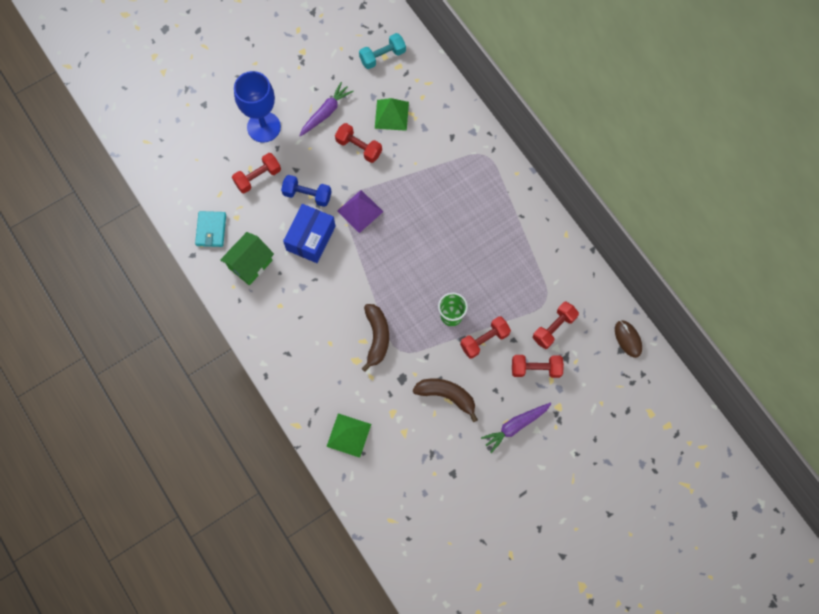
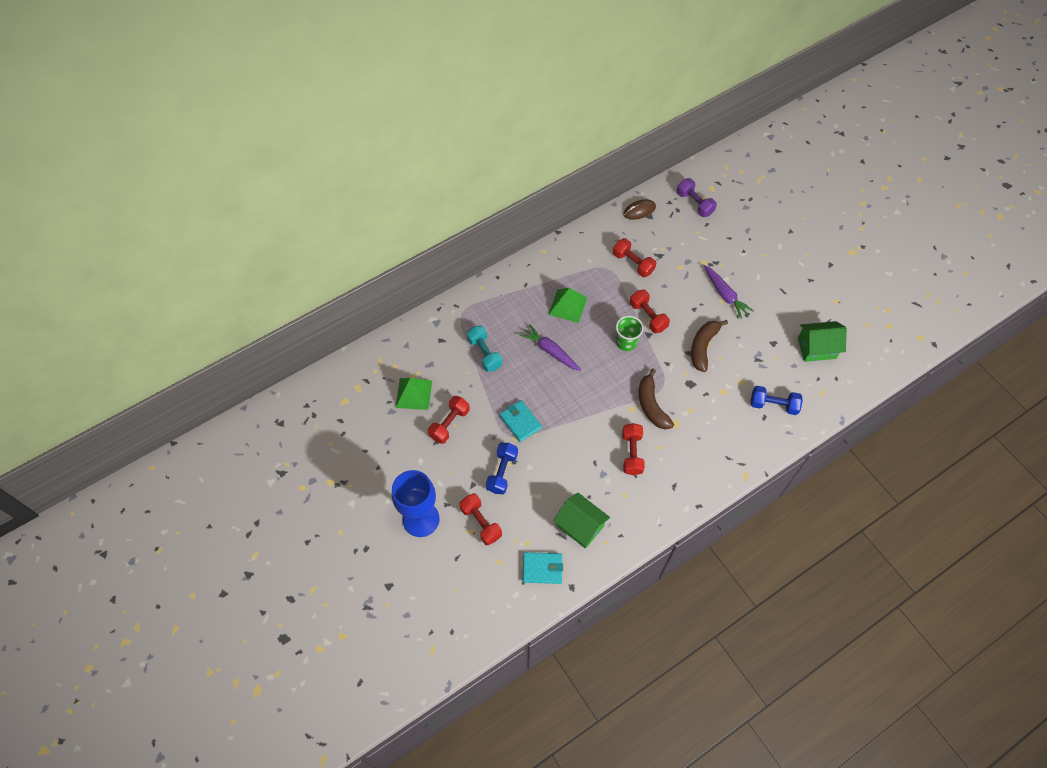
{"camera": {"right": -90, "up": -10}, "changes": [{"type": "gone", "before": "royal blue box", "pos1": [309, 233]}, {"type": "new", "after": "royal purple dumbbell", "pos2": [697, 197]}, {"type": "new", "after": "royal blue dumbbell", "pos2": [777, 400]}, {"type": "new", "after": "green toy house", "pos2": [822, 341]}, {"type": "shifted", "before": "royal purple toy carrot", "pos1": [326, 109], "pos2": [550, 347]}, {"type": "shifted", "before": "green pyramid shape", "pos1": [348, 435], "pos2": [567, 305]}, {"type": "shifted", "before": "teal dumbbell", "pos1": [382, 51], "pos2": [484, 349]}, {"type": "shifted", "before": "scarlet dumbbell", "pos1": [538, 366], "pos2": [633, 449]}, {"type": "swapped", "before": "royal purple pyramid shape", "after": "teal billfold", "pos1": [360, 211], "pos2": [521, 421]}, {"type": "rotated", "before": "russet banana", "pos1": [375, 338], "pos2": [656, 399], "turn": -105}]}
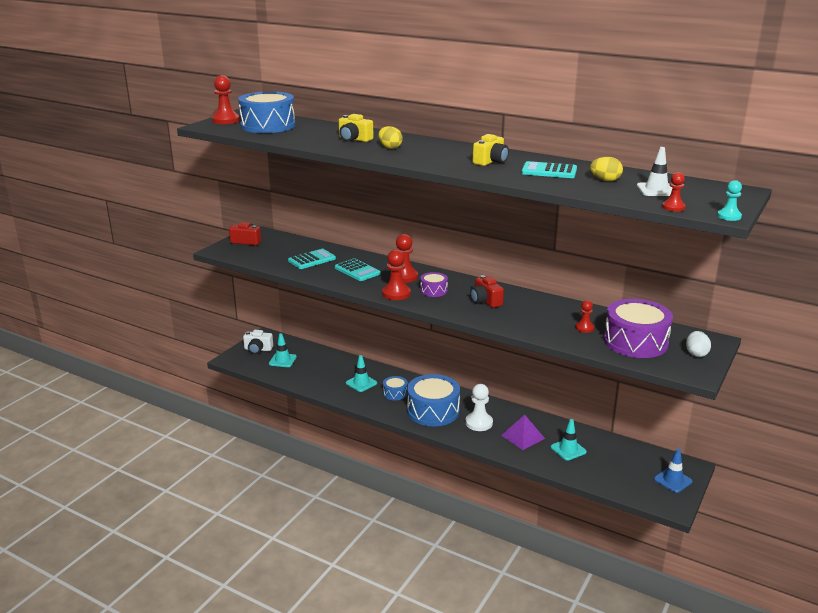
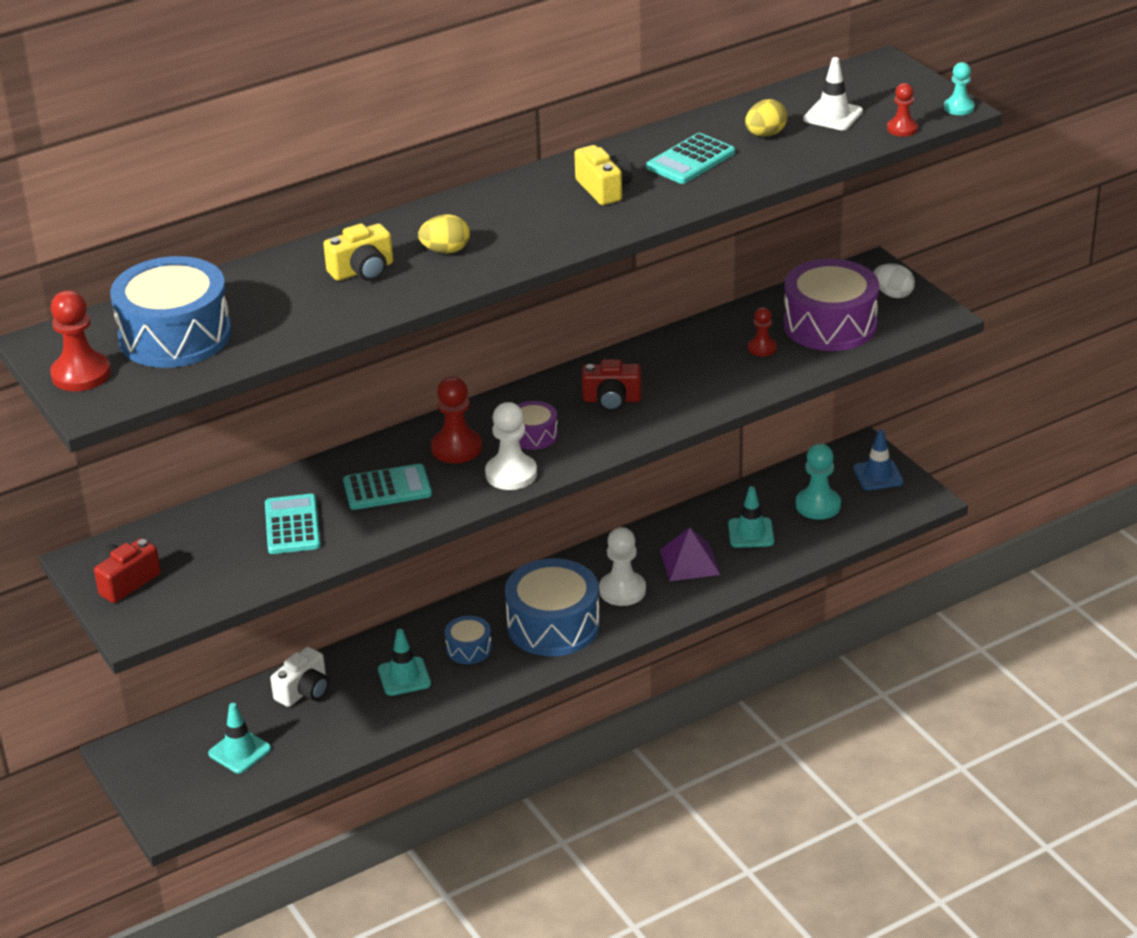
{"camera": {"right": -60, "up": 10}, "changes": [{"type": "new", "after": "teal game pawn", "pos2": [818, 481]}, {"type": "shifted", "before": "pure white photo camera", "pos1": [258, 342], "pos2": [299, 677]}, {"type": "repainted", "before": "scarlet game pawn", "after": "pure white game pawn", "pos1": [396, 274], "pos2": [511, 446]}]}
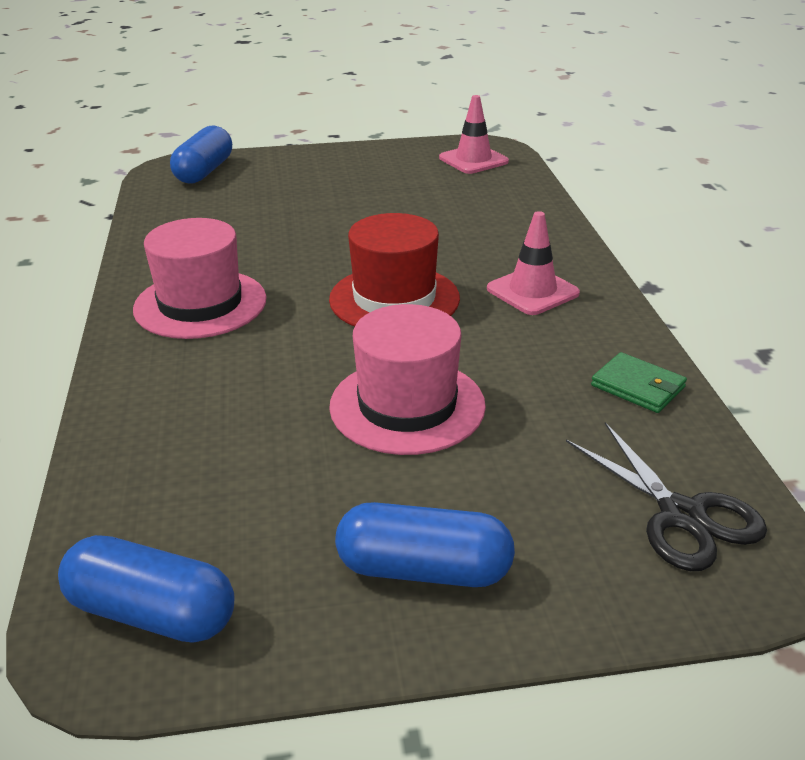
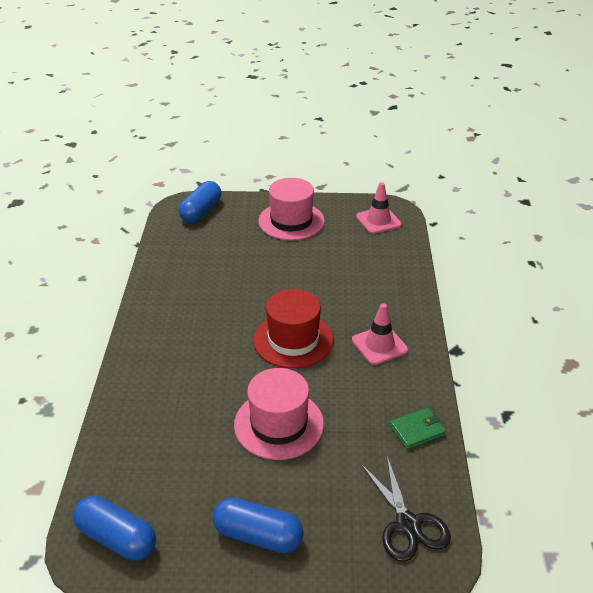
{"camera": {"right": 10, "up": 5}, "changes": [{"type": "shifted", "before": "rosy top hat", "pos1": [199, 278], "pos2": [291, 209]}, {"type": "rotated", "before": "green billfold", "pos1": [639, 382], "pos2": [418, 428], "turn": -75}]}
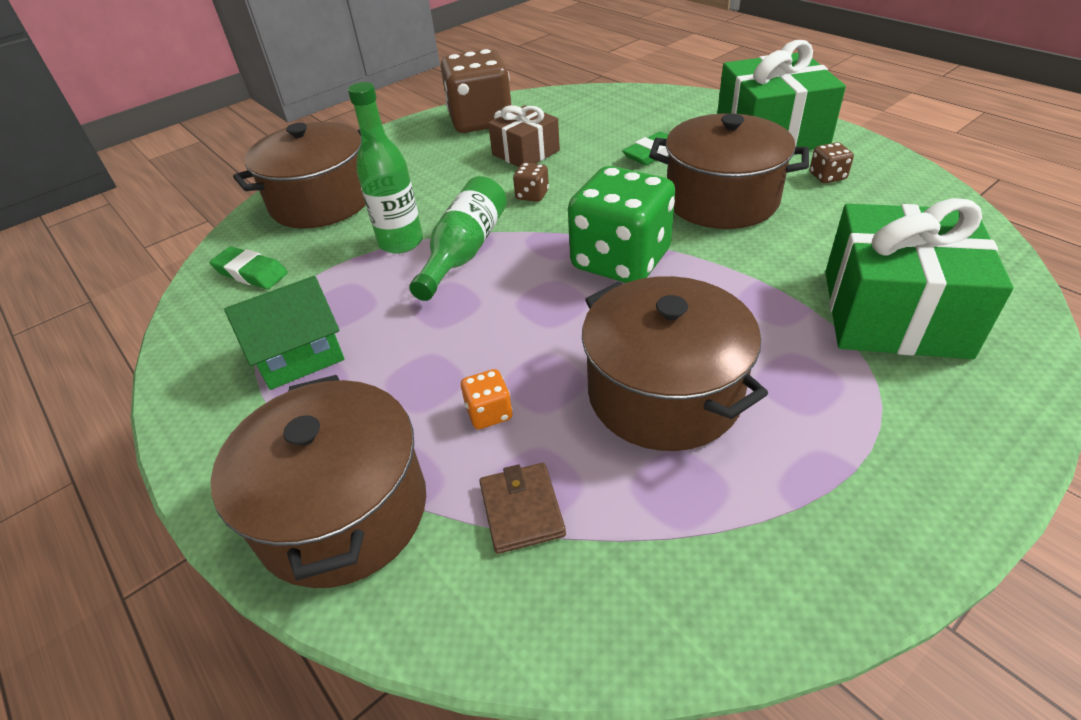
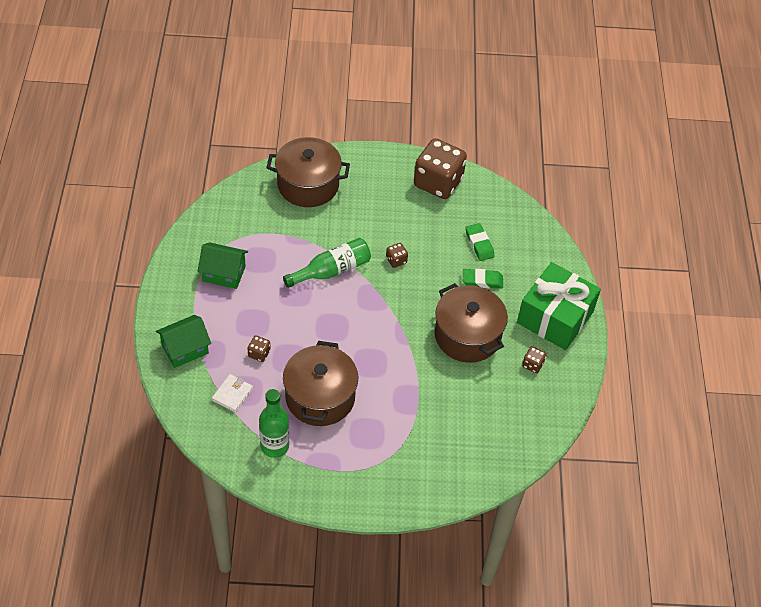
{"camera": {"right": 35, "up": 10}, "changes": [{"type": "gone", "before": "russet present", "pos1": [524, 136]}, {"type": "gone", "before": "green dice", "pos1": [621, 224]}, {"type": "gone", "before": "green present", "pos1": [919, 278]}, {"type": "shifted", "before": "green gum eraser", "pos1": [248, 268], "pos2": [480, 242]}, {"type": "shifted", "before": "green flask", "pos1": [385, 168], "pos2": [274, 423]}, {"type": "swapped", "before": "russet stockpot", "after": "green toy house", "pos1": [318, 481], "pos2": [183, 341]}, {"type": "repainted", "before": "bright orange dice", "after": "russet dice", "pos1": [486, 399], "pos2": [259, 348]}, {"type": "repainted", "before": "russet billfold", "after": "pure white billfold", "pos1": [522, 508], "pos2": [232, 393]}]}
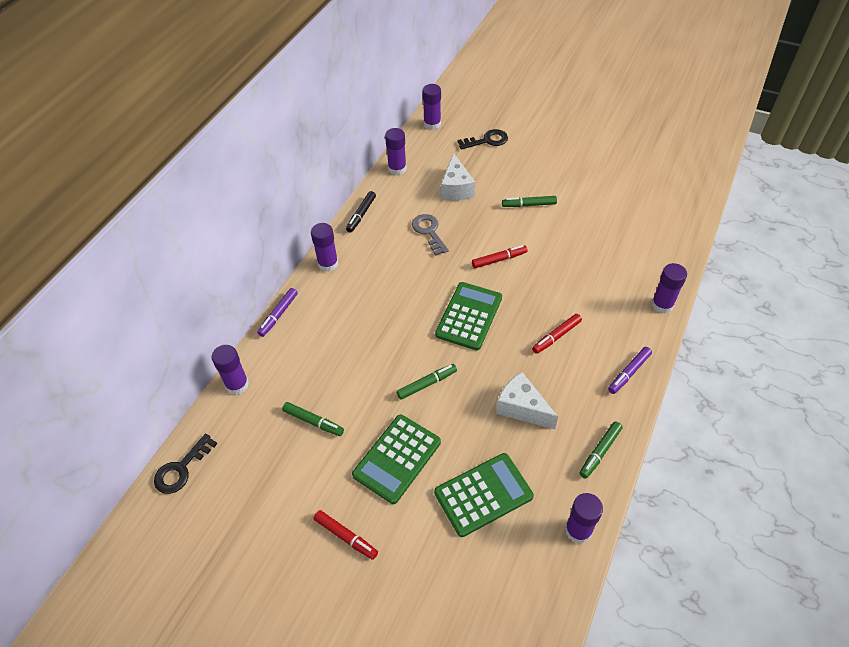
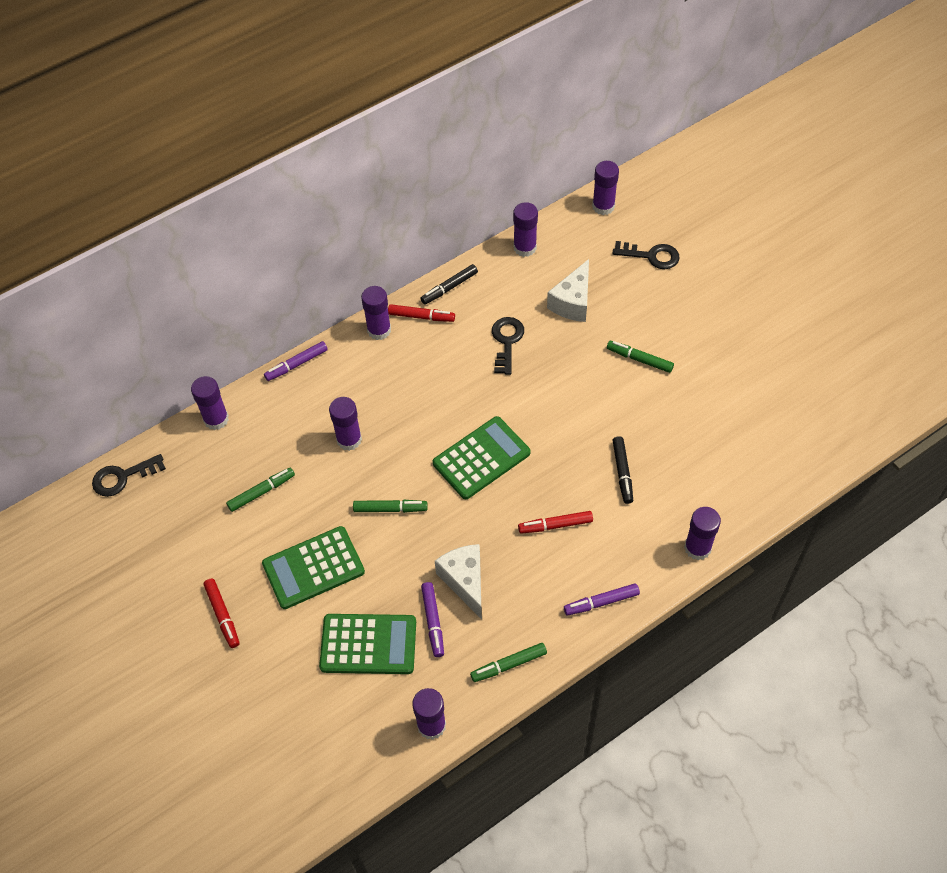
{"camera": {"right": 30, "up": 5}, "changes": [{"type": "new", "after": "royal purple glue stick", "pos2": [345, 424]}, {"type": "new", "after": "royal purple marker", "pos2": [432, 619]}, {"type": "new", "after": "ebony marker", "pos2": [622, 470]}, {"type": "shifted", "before": "scarlet marker", "pos1": [500, 256], "pos2": [421, 313]}, {"type": "repainted", "before": "grey latchkey", "after": "ebony latchkey", "pos1": [430, 235], "pos2": [508, 346]}, {"type": "rotated", "before": "green marker", "pos1": [313, 419], "pos2": [260, 490], "turn": -90}]}
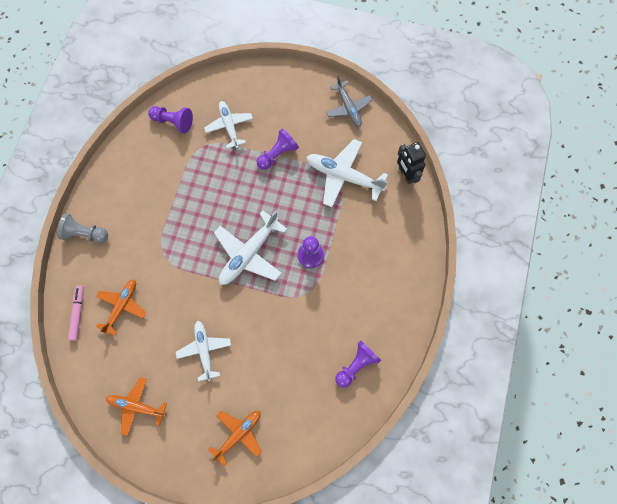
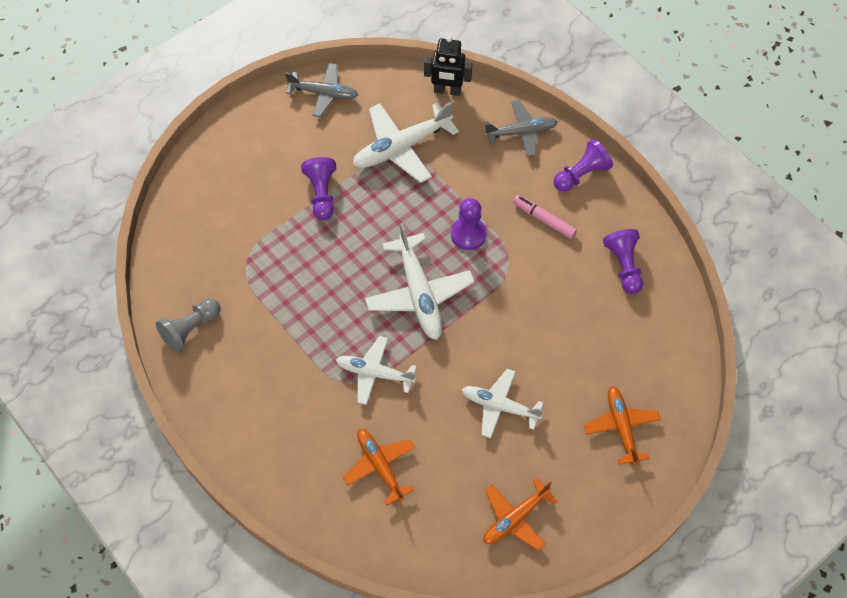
{"camera": {"right": -55, "up": -10}, "changes": [{"type": "new", "after": "grey plane", "pos2": [520, 128]}, {"type": "shifted", "before": "grey game pawn", "pos1": [82, 228], "pos2": [188, 325]}, {"type": "shifted", "before": "rosy marker", "pos1": [76, 313], "pos2": [545, 217]}, {"type": "shifted", "before": "royal purple game pawn", "pos1": [170, 119], "pos2": [583, 165]}, {"type": "shifted", "before": "pure white plane", "pos1": [228, 125], "pos2": [376, 370]}]}
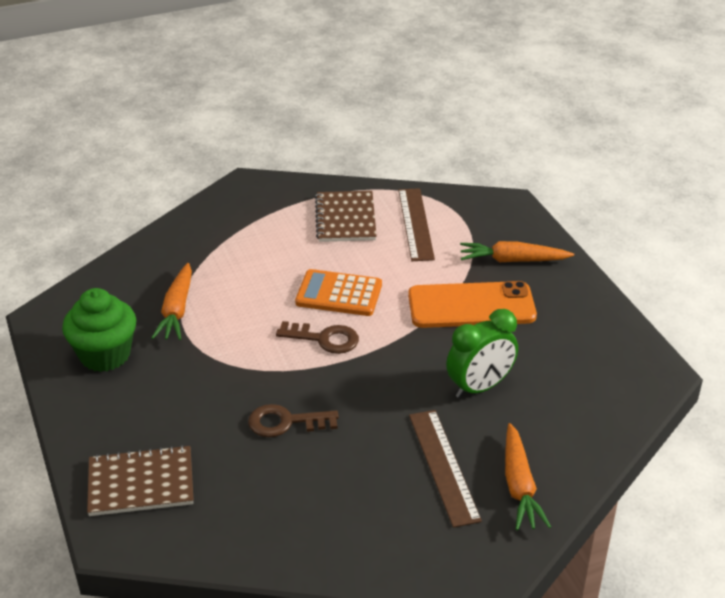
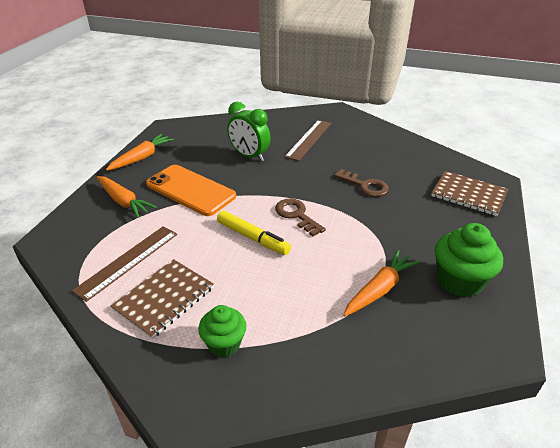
{"camera": {"right": -140, "up": 0}, "changes": [{"type": "new", "after": "green muffin", "pos2": [222, 331]}, {"type": "shifted", "before": "bright orange toy carrot", "pos1": [528, 476], "pos2": [140, 152]}, {"type": "swapped", "before": "bright orange pocket calculator", "after": "golden marker", "pos1": [338, 292], "pos2": [254, 233]}, {"type": "rotated", "before": "green alarm clock", "pos1": [482, 353], "pos2": [249, 131], "turn": -150}]}
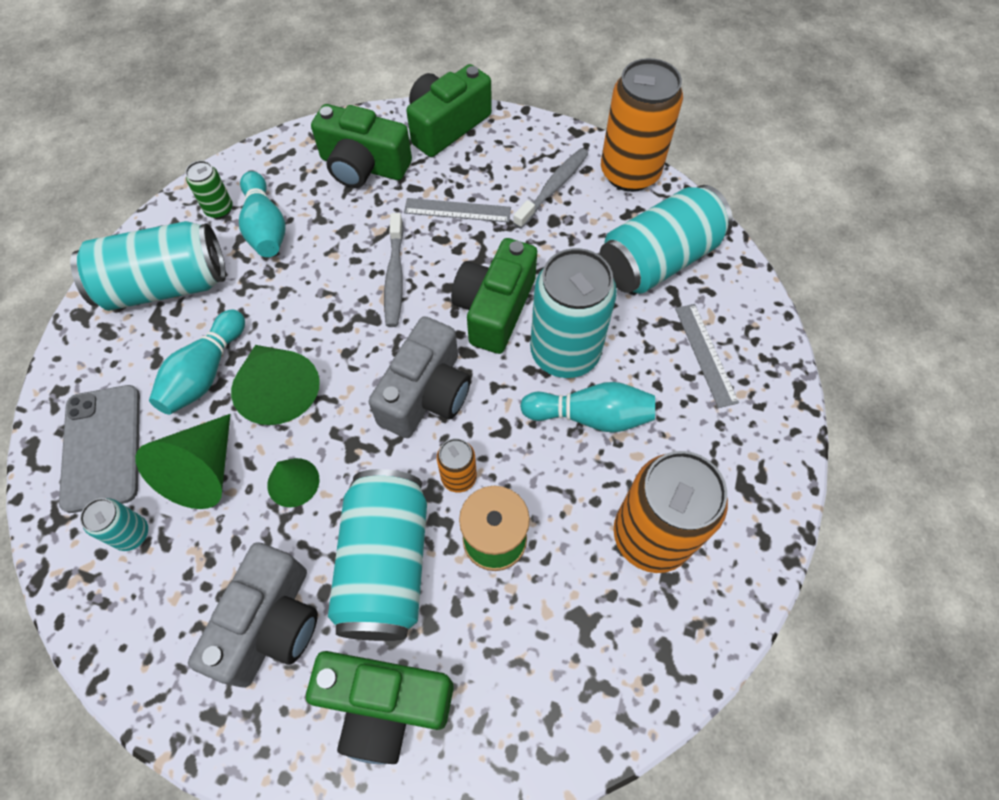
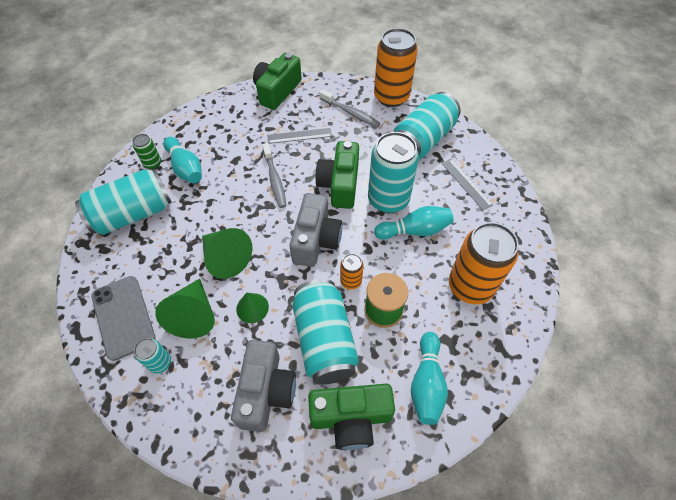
{"camera": {"right": -15, "up": -5}, "changes": [{"type": "gone", "before": "green photo camera", "pos1": [361, 146]}, {"type": "shifted", "before": "teal skittle", "pos1": [197, 362], "pos2": [429, 378]}, {"type": "rotated", "before": "grey tooth brush", "pos1": [550, 188], "pos2": [350, 108], "turn": 105}]}
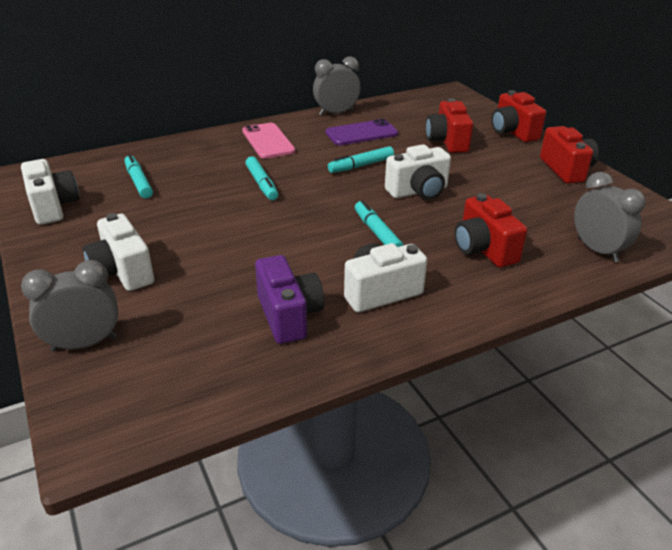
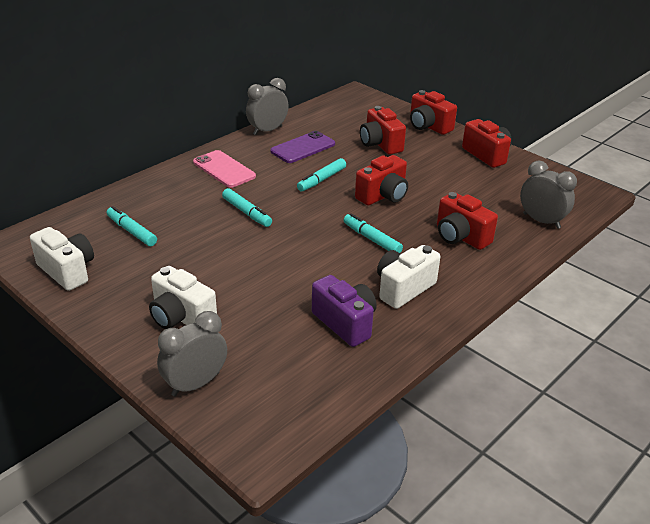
{"camera": {"right": -20, "up": 0}, "changes": [{"type": "repainted", "before": "pure white photo camera", "after": "scarlet photo camera", "pos1": [418, 172], "pos2": [381, 180]}]}
